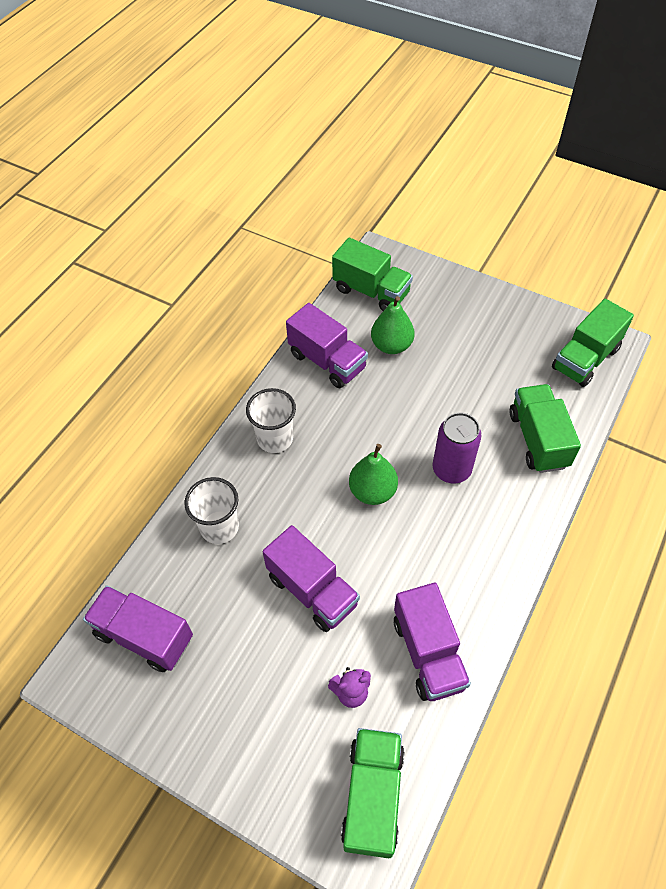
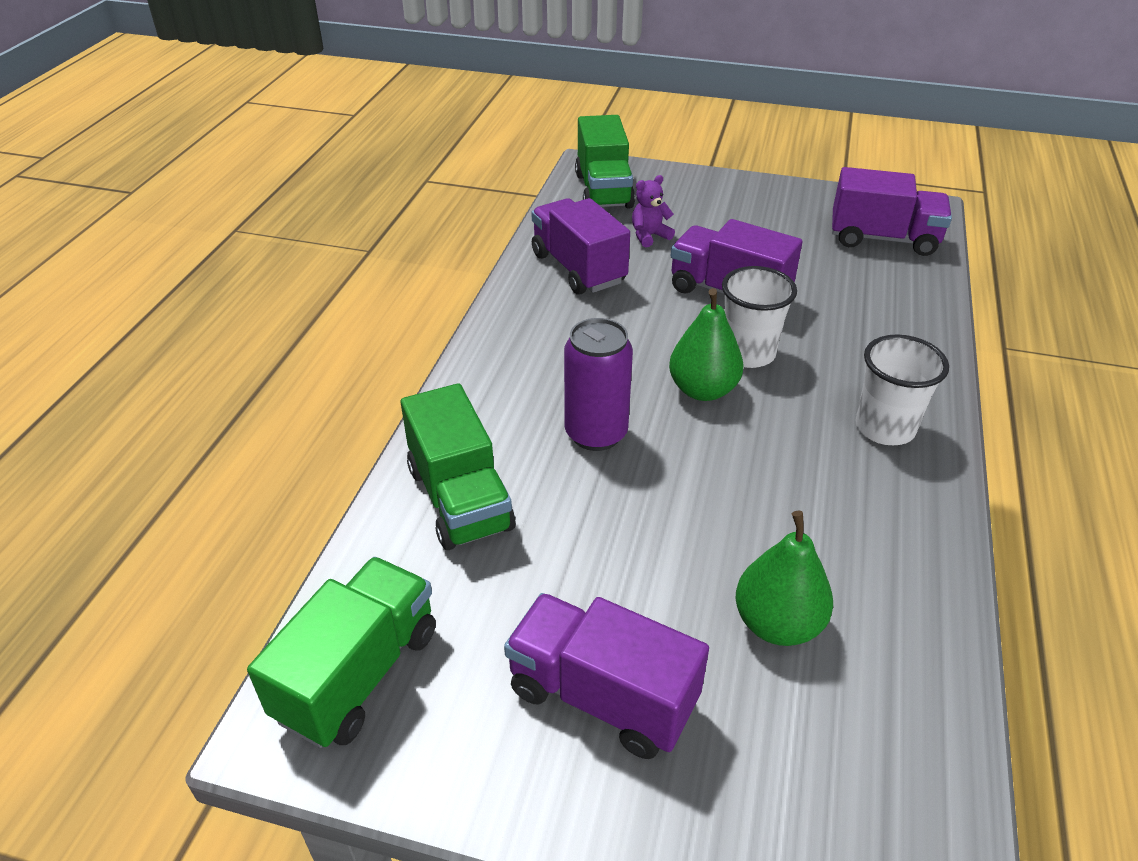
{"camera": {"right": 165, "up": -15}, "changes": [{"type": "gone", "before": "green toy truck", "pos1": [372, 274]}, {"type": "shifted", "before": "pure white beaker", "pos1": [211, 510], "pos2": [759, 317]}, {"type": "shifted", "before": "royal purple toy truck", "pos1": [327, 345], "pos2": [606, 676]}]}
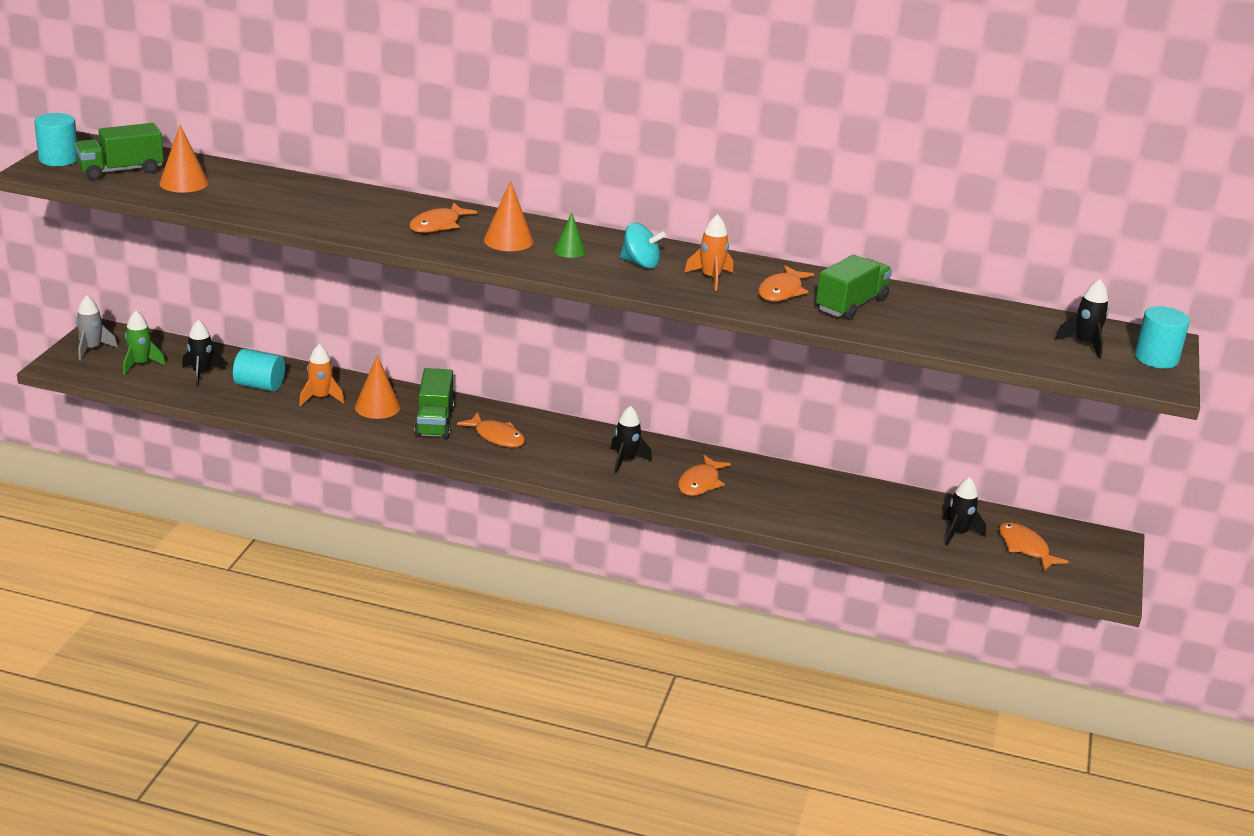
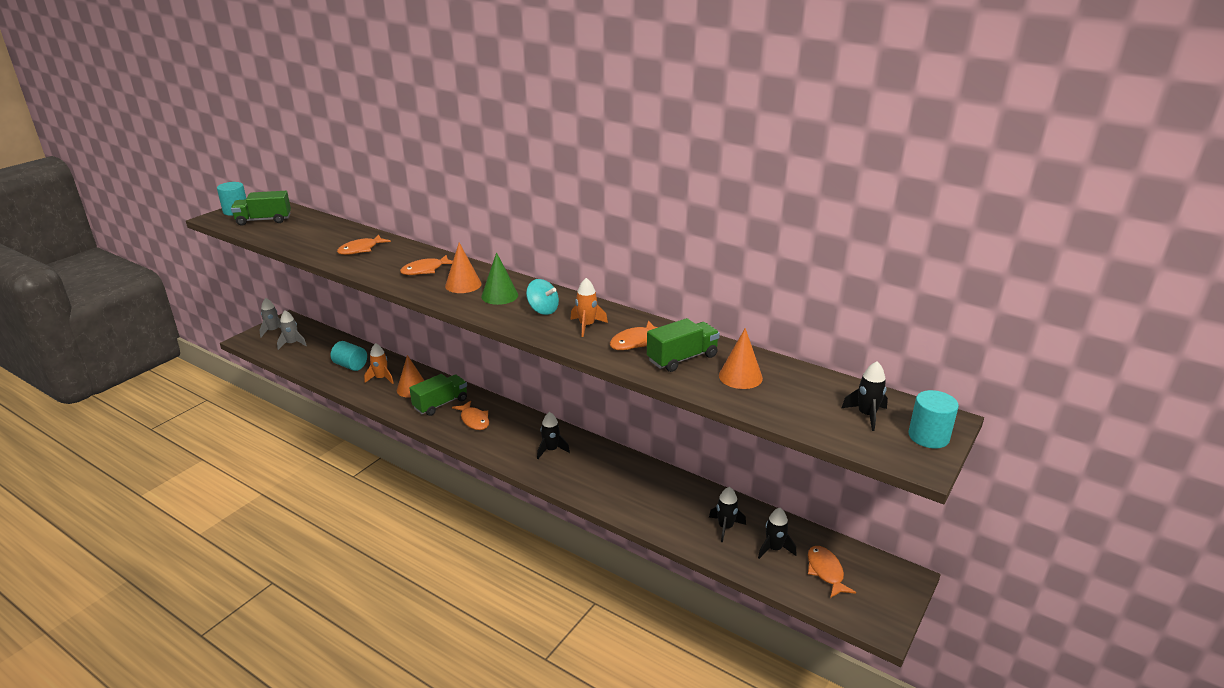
{"camera": {"right": 20, "up": 0}, "changes": [{"type": "shifted", "before": "bright orange cone", "pos1": [184, 159], "pos2": [741, 358]}, {"type": "shifted", "before": "ebony spaceship", "pos1": [204, 353], "pos2": [727, 515]}, {"type": "shifted", "before": "bright orange fish figure", "pos1": [704, 475], "pos2": [364, 245]}, {"type": "repainted", "before": "green spaceship", "after": "grey spaceship", "pos1": [144, 343], "pos2": [292, 330]}, {"type": "rotated", "before": "green toy truck", "pos1": [434, 403], "pos2": [438, 395], "turn": -150}, {"type": "scaled", "before": "green cone", "pos1": [570, 235], "pos2": [499, 278], "scale": 1.55}]}
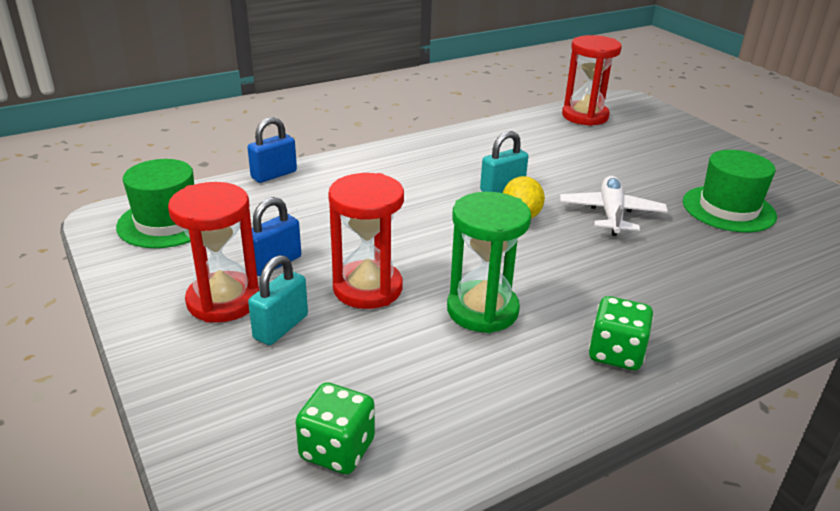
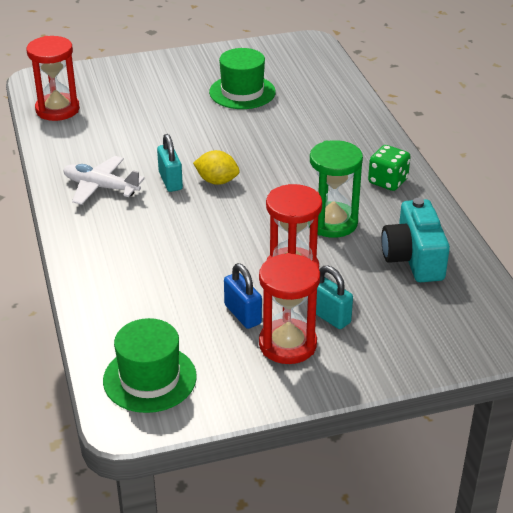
{"camera": {"right": -75, "up": 5}, "changes": [{"type": "gone", "before": "royal blue lock", "pos1": [272, 150]}, {"type": "gone", "before": "green dice", "pos1": [335, 428]}, {"type": "new", "after": "teal photo camera", "pos2": [415, 240]}, {"type": "shifted", "before": "pure white plane", "pos1": [614, 206], "pos2": [104, 180]}]}
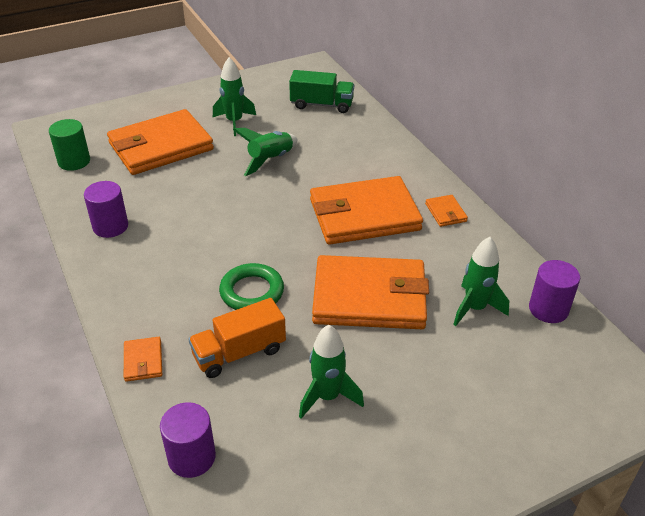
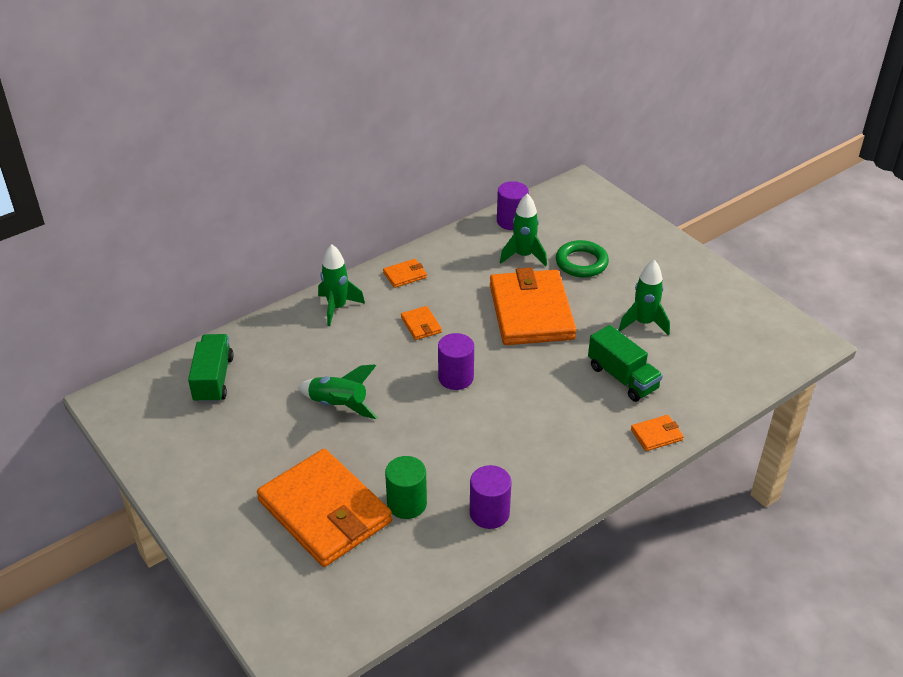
{"camera": {"right": -100, "up": 0}, "changes": [{"type": "shifted", "before": "green solid cylinder", "pos1": [69, 145], "pos2": [406, 487]}, {"type": "shifted", "before": "royal purple solid cylinder", "pos1": [188, 440], "pos2": [456, 361]}, {"type": "shifted", "before": "green spaceship", "pos1": [234, 96], "pos2": [341, 285]}, {"type": "shifted", "before": "green hoop", "pos1": [251, 286], "pos2": [582, 259]}, {"type": "repainted", "before": "bright orange toy truck", "after": "green toy truck", "pos1": [237, 338], "pos2": [625, 363]}, {"type": "scaled", "before": "bright orange billfold", "pos1": [366, 210], "pos2": [421, 323], "scale": 0.4}]}
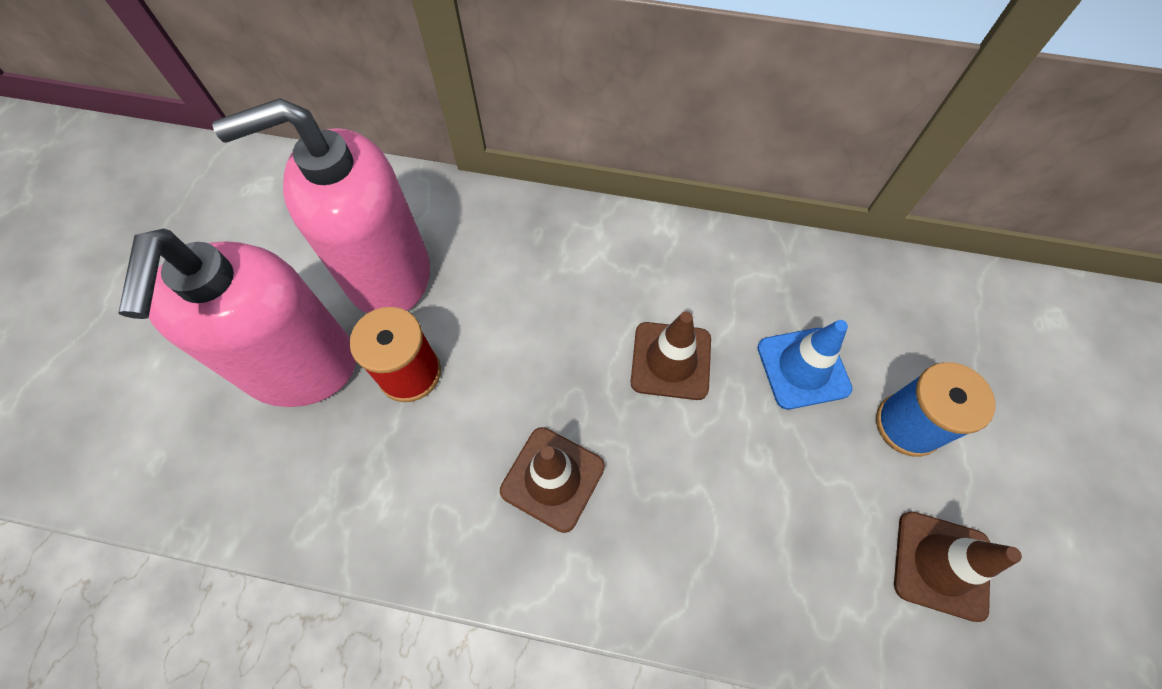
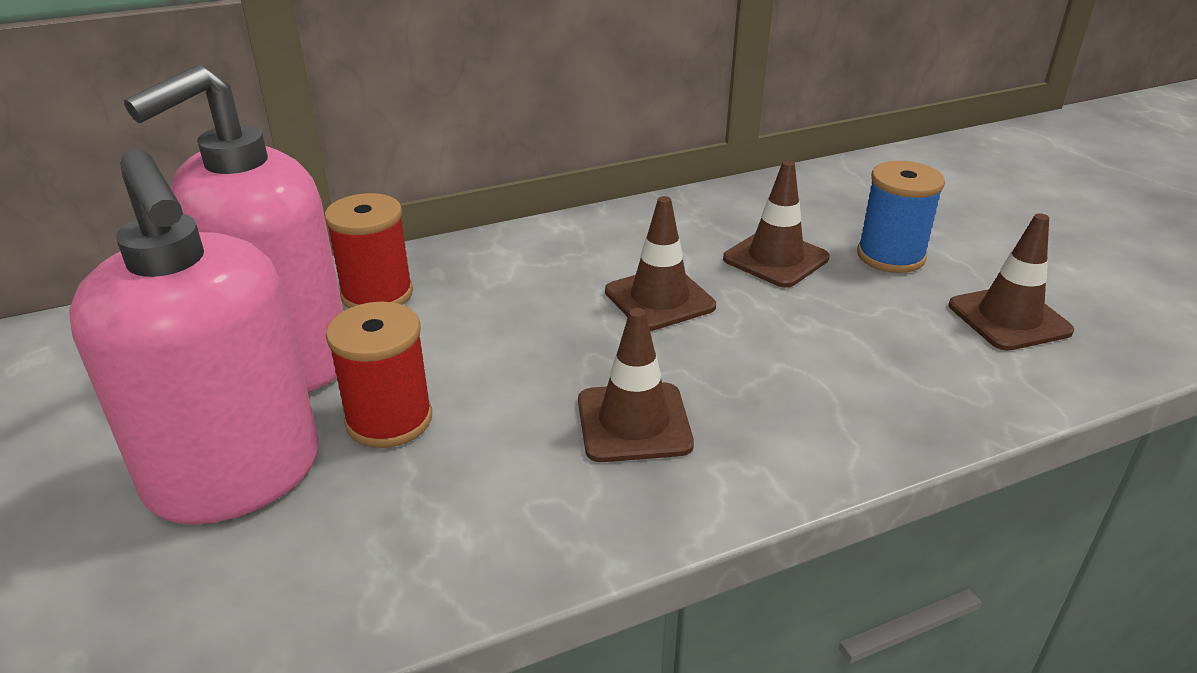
{"camera": {"right": -35, "up": -30}, "changes": [{"type": "new", "after": "scarlet reel of thread", "pos2": [368, 250]}, {"type": "repainted", "before": "royal blue road cone", "after": "russet road cone", "pos1": [805, 365], "pos2": [776, 224]}]}
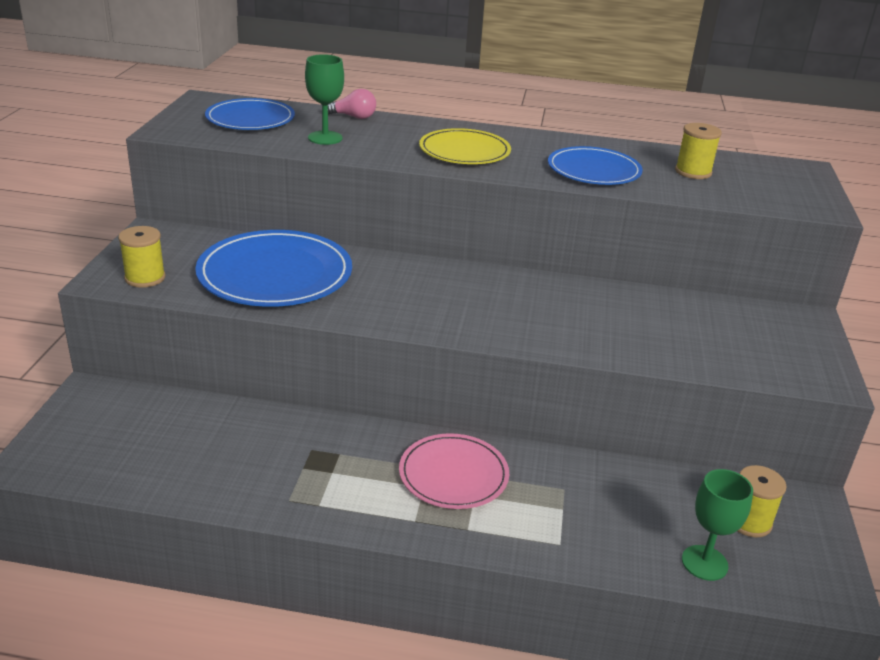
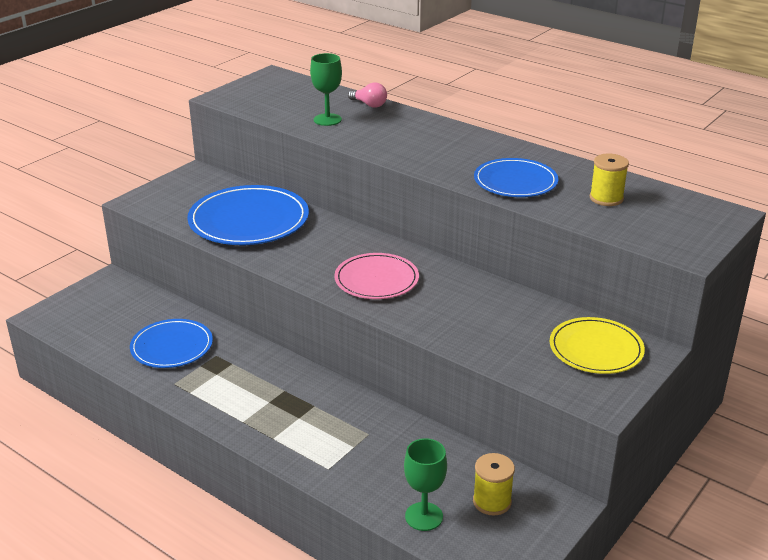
{"camera": {"right": 30, "up": 0}, "changes": [{"type": "gone", "before": "golden reel of thread", "pos1": [141, 257]}, {"type": "shifted", "before": "royal blue plate", "pos1": [250, 114], "pos2": [171, 343]}, {"type": "shifted", "before": "rosy plate", "pos1": [454, 471], "pos2": [376, 276]}, {"type": "shifted", "before": "golden plate", "pos1": [465, 146], "pos2": [597, 345]}]}
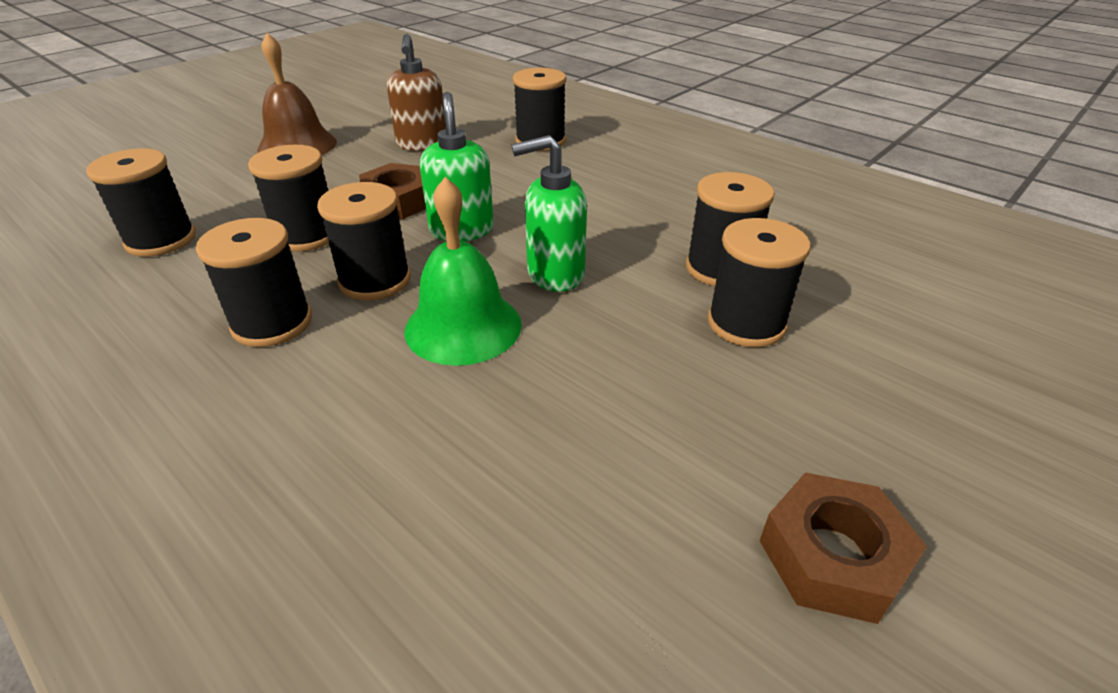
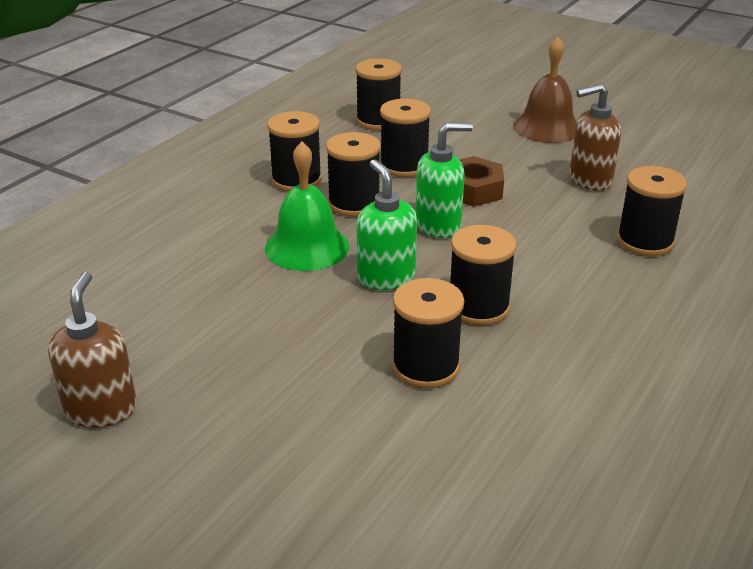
{"camera": {"right": 80, "up": -5}, "changes": [{"type": "shifted", "before": "ebony reel of thread", "pos1": [759, 282], "pos2": [483, 275]}, {"type": "swapped", "before": "russet hex nut", "after": "russet pump bottle", "pos1": [843, 548], "pos2": [92, 350]}]}
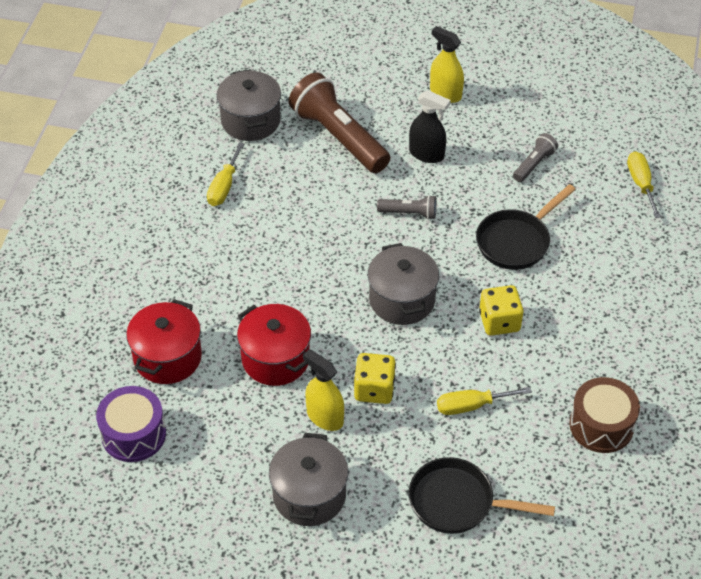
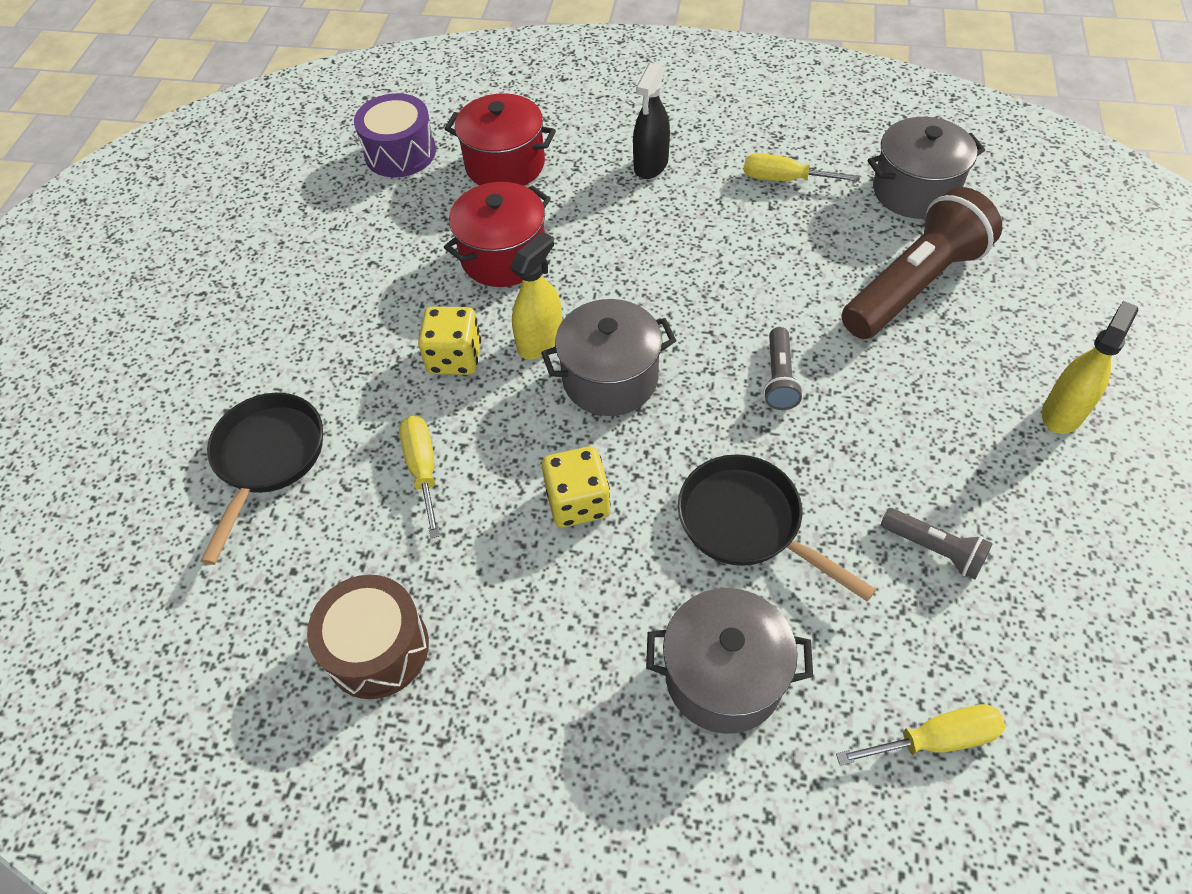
{"camera": {"right": 90, "up": 5}, "changes": [{"type": "shifted", "before": "grey stockpot", "pos1": [308, 479], "pos2": [729, 661]}, {"type": "shifted", "before": "golden sprayer", "pos1": [323, 390], "pos2": [536, 295]}, {"type": "shifted", "before": "ebony sprayer", "pos1": [430, 126], "pos2": [651, 121]}]}
